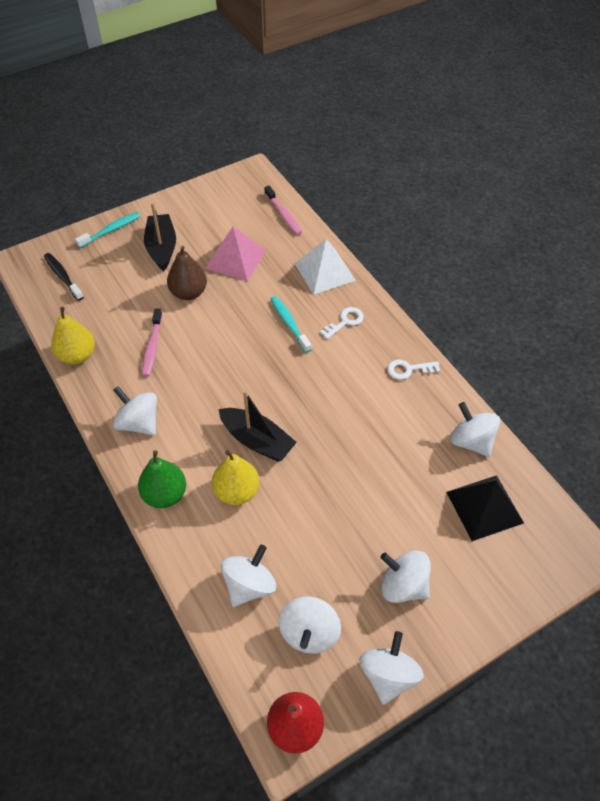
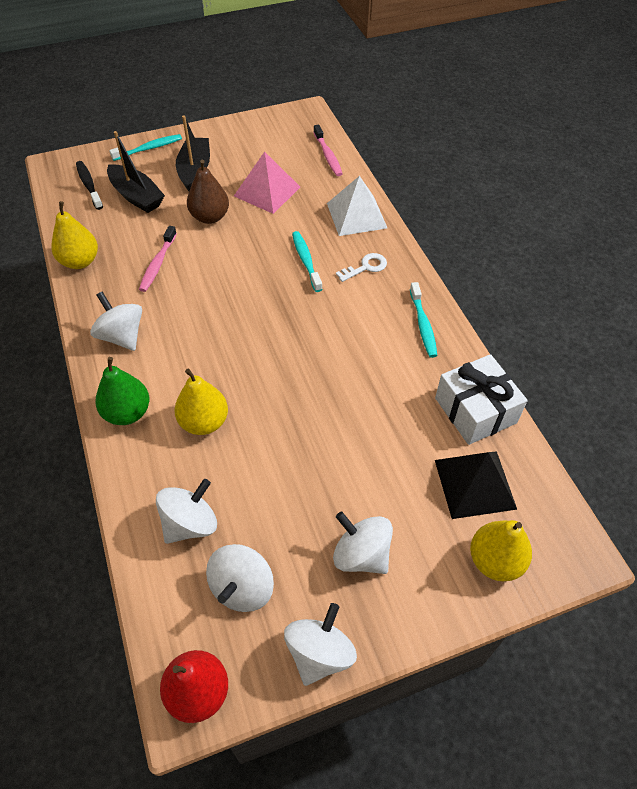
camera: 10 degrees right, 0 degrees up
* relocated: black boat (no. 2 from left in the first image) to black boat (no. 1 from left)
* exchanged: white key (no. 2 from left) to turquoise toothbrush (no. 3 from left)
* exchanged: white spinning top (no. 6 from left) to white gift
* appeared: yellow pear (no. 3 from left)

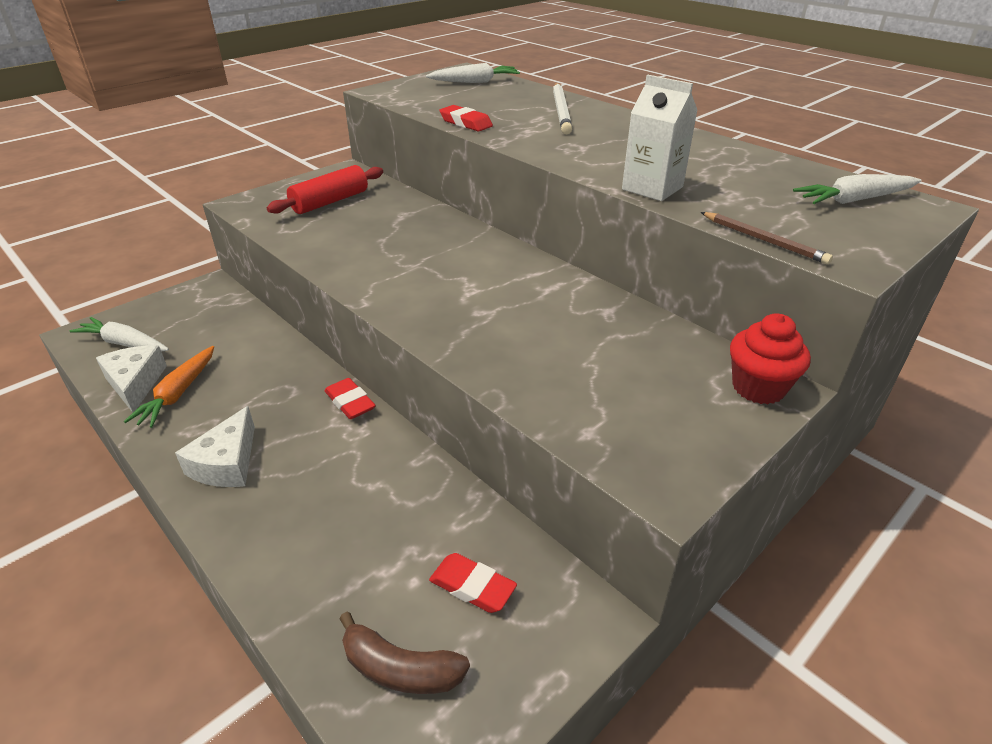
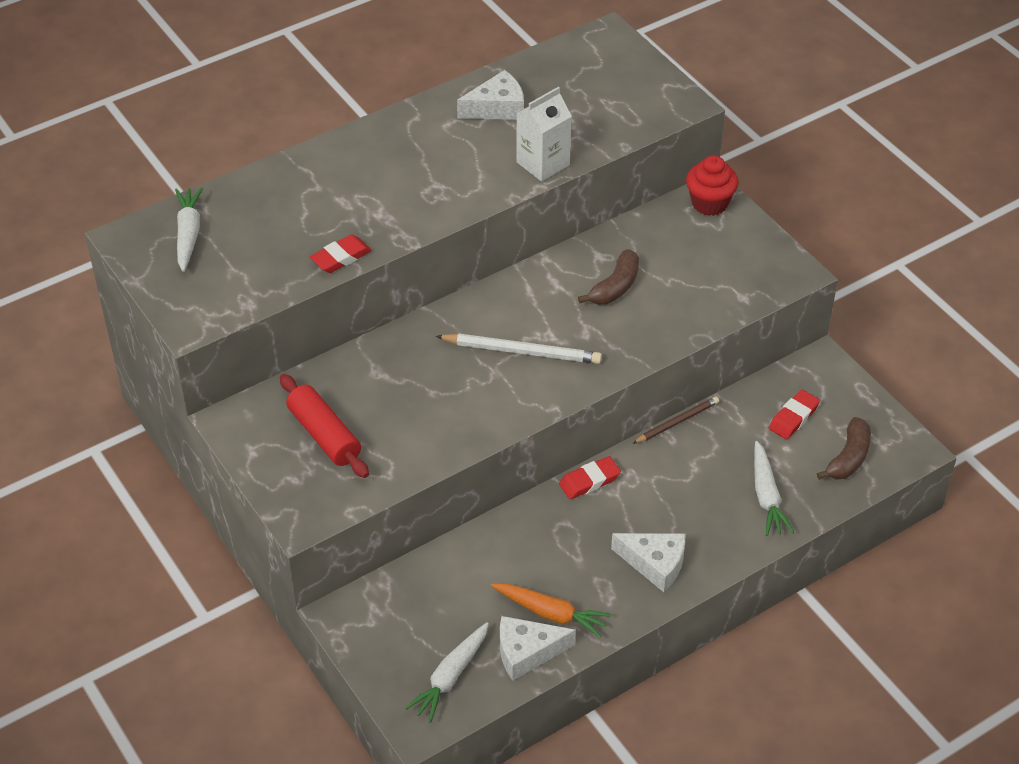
camera: 80 degrees left, 10 degrees up
* relocated: white pencil
* relocated: brown pencil
* relocated: white carrot (no. 3 from left)
* appeared: white cheese (no. 1 from left)
* appeared: brown banana (no. 1 from left)

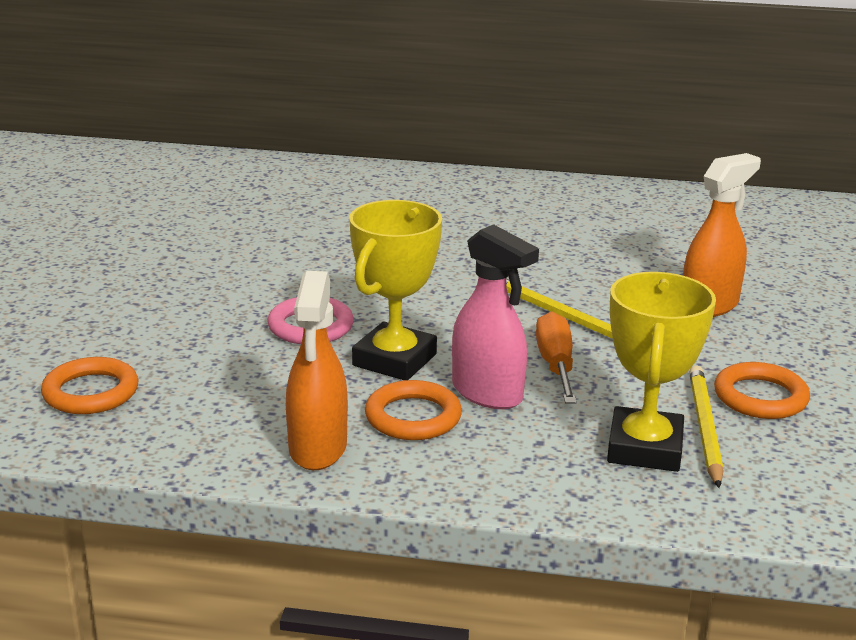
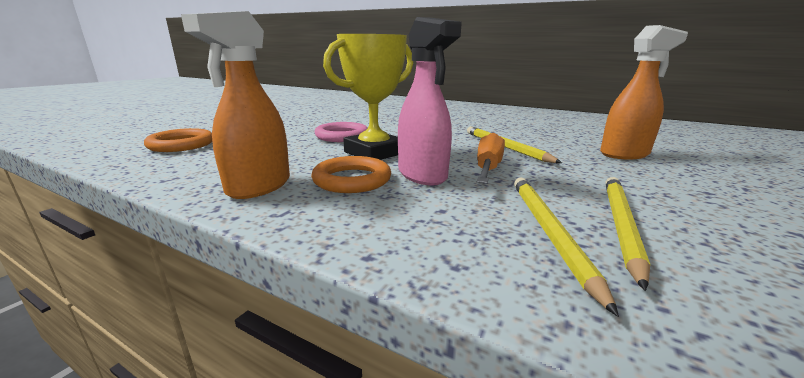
camera: 20 degrees right, 5 degrees down
* exchanged: yellow trophy (no. 2 from left) to yellow pencil (no. 2 from left)
* missing: orange ring (no. 3 from left)

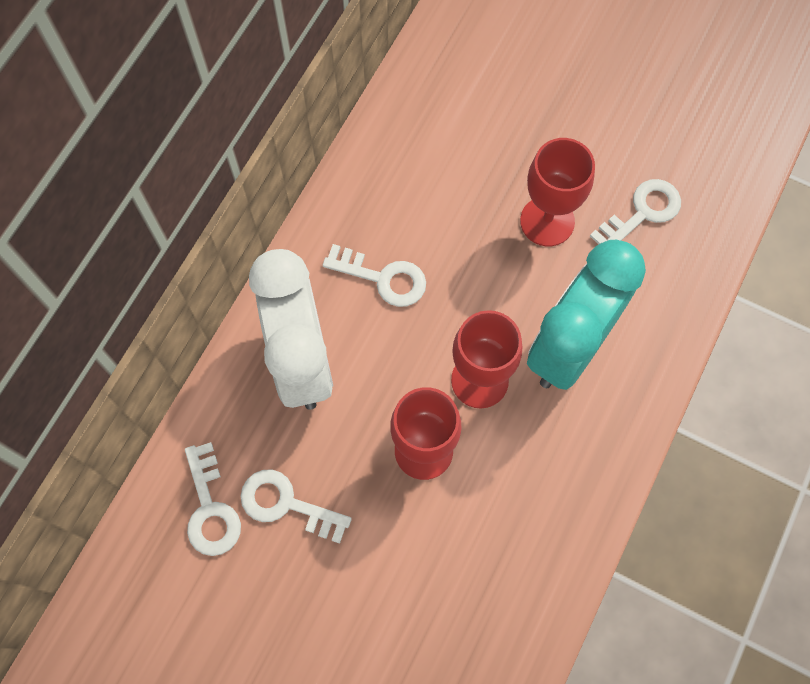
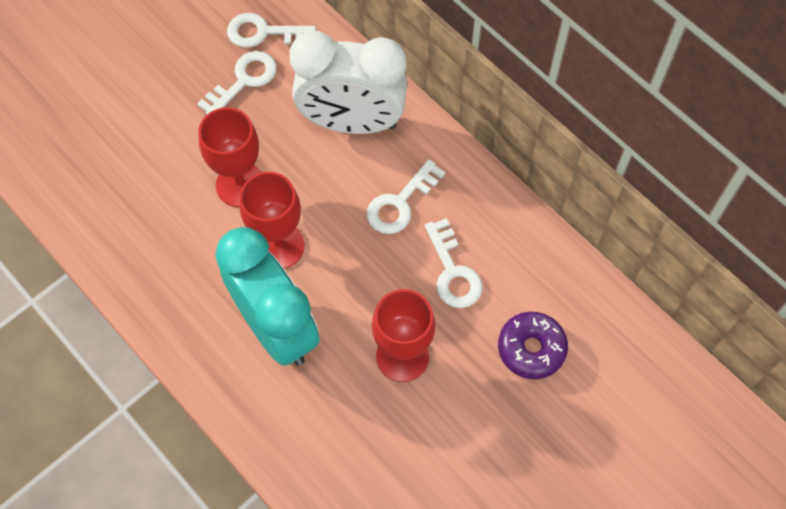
camera: 110 degrees right, 5 degrees down
* relocated: white key (no. 4 from left)
* appeared: purple donut

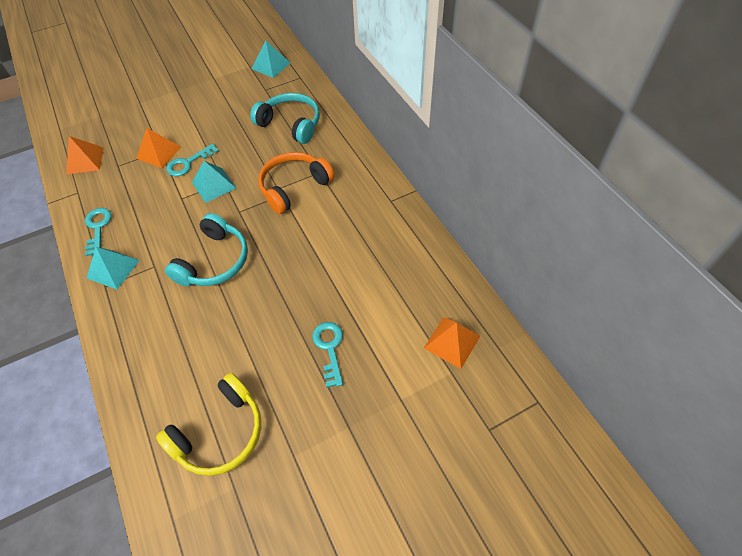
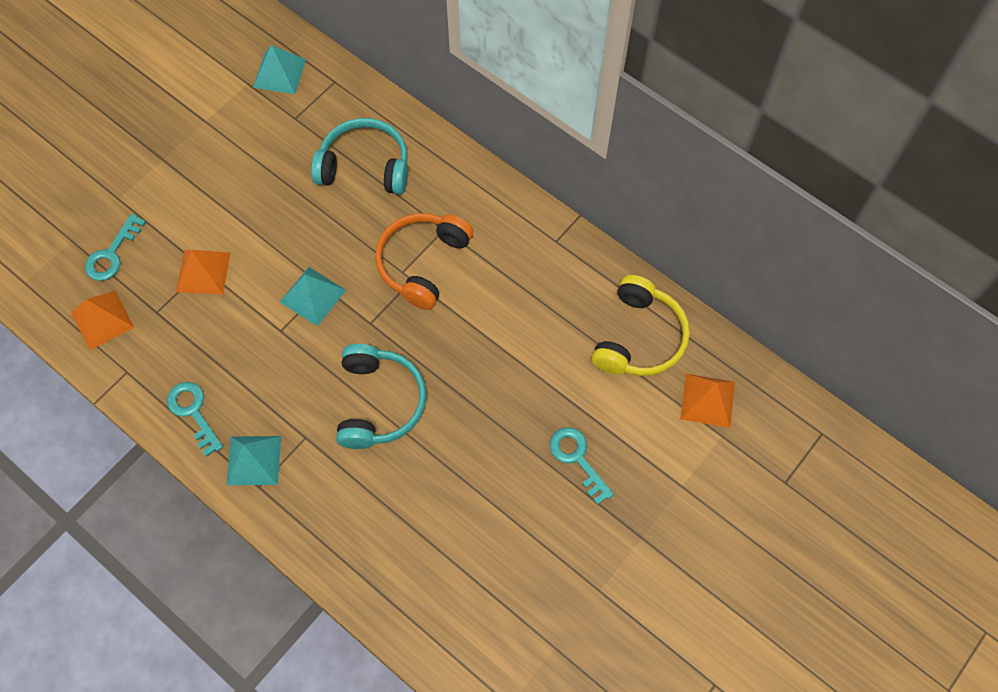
camera: 25 degrees left, 10 degrees up
* relocated: yellow headphones
* relocated: turquoise key (no. 2 from left in the first image) to turquoise key (no. 1 from left)

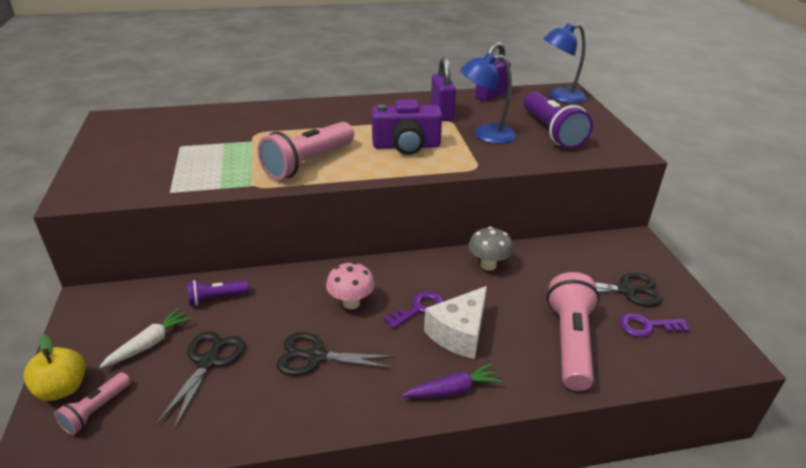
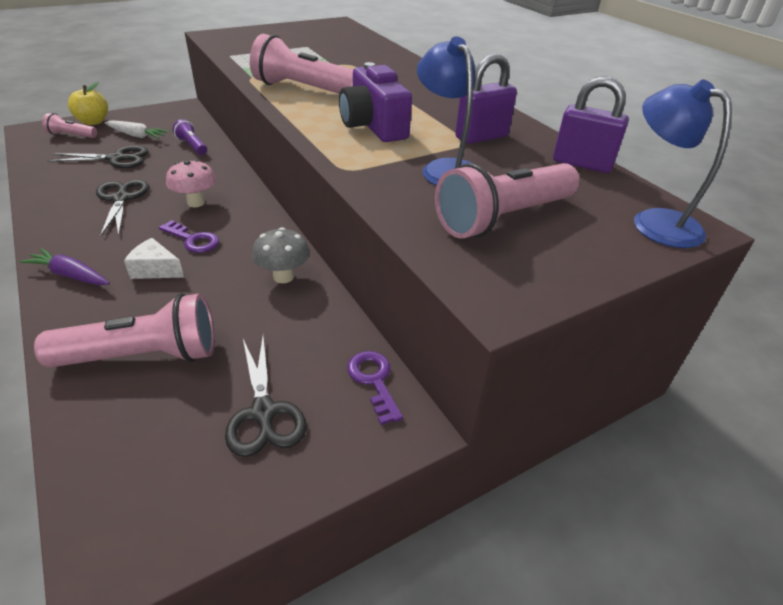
camera: 70 degrees right, 5 degrees up
* spun: purple carrot 150 degrees clockwise
* size: white cheese x0.64
* colour: purple flashlight (no. 2 from left) to pink flashlight (no. 4 from left)
* relocated: purple key (no. 2 from left)

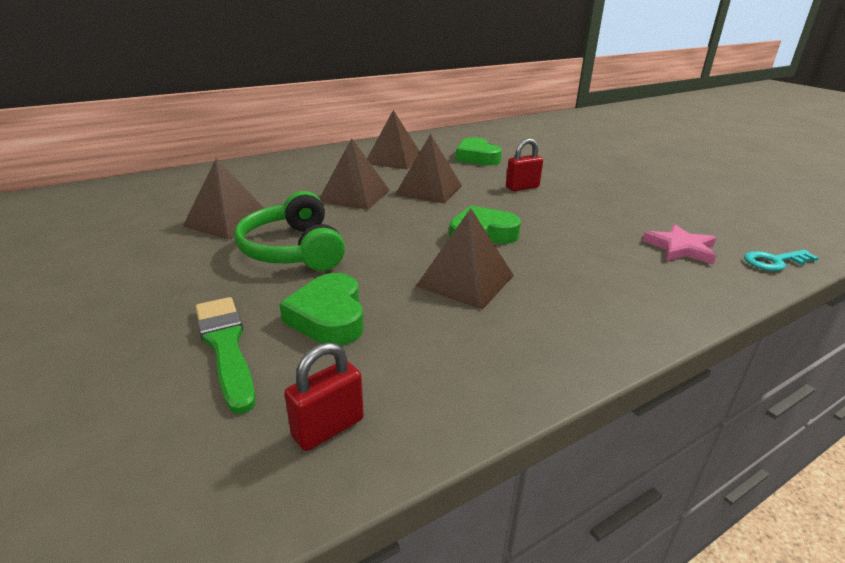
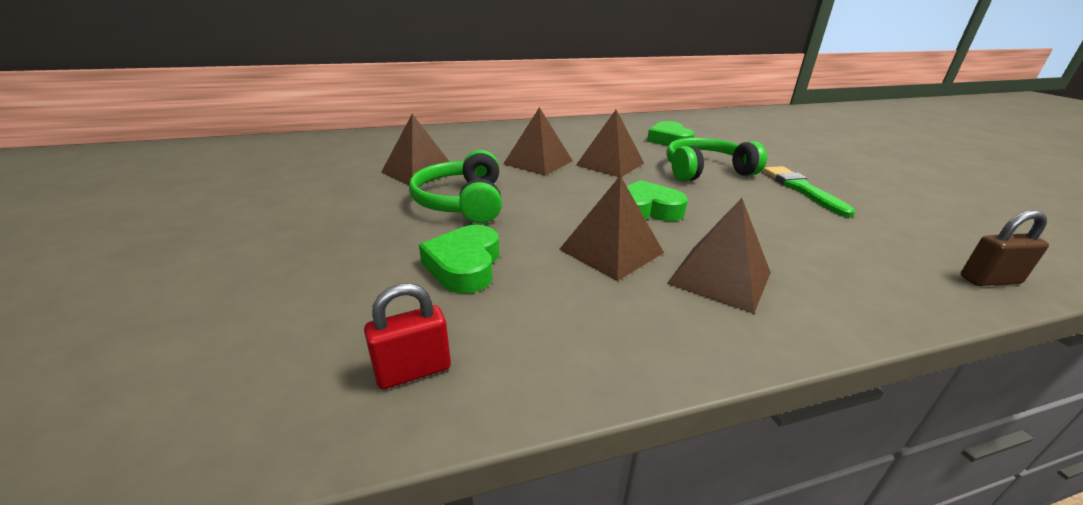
camera: 15 degrees right, 0 degrees up
* relocated: green brush
* relocated: brown pyramid (no. 3 from left in the first image) to brown pyramid (no. 5 from left)
* exchanged: red padlock (no. 2 from left) to green headphones (no. 2 from left)
* missing: pink star
* exchanged: turquoise key to brown padlock

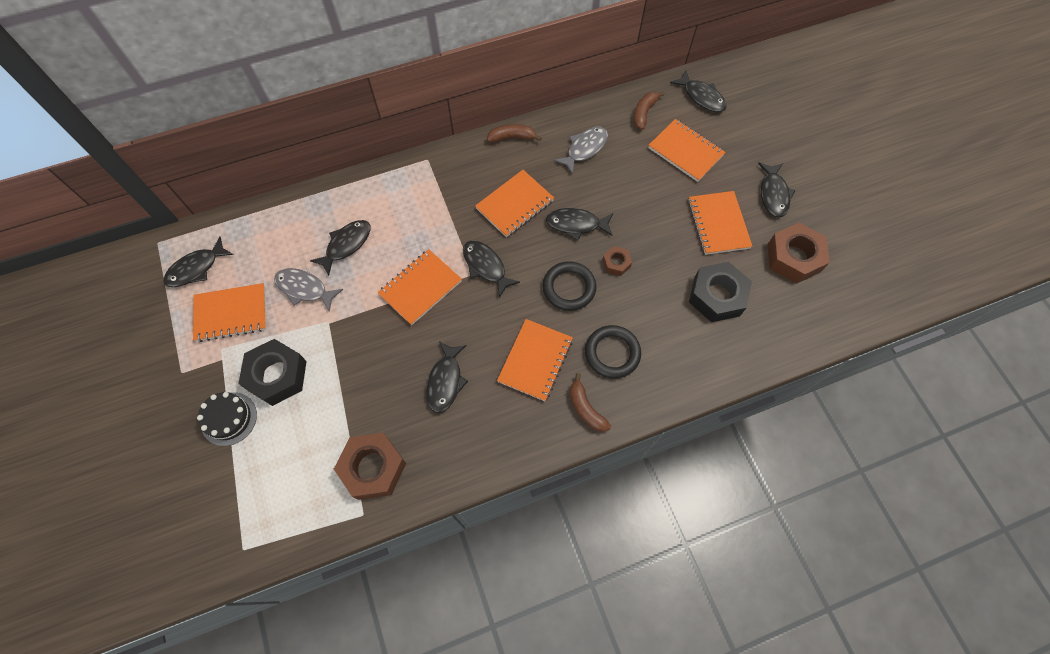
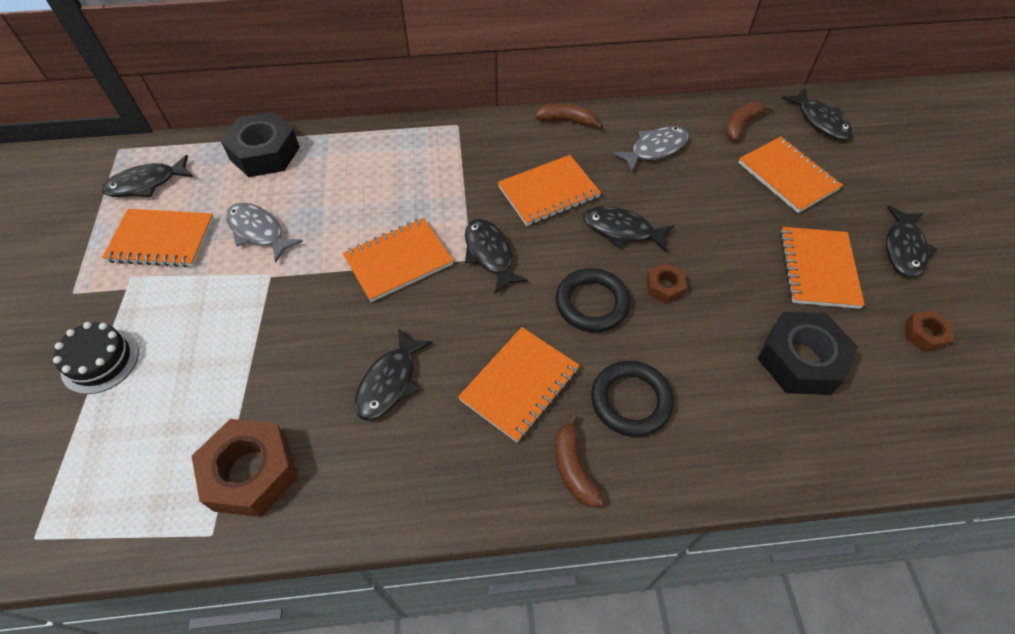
camera: 15 degrees right, 10 degrees down
* relocated: black nut (no. 1 from left)
* missing: black fish (no. 2 from left)
* size: brown nut (no. 3 from left) x0.50

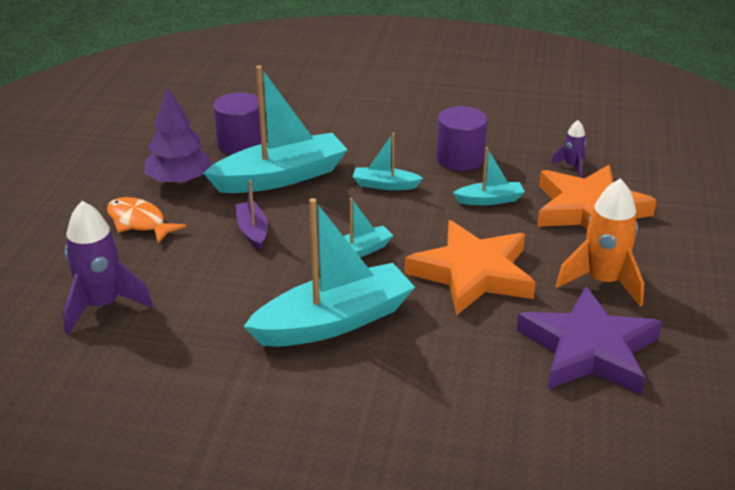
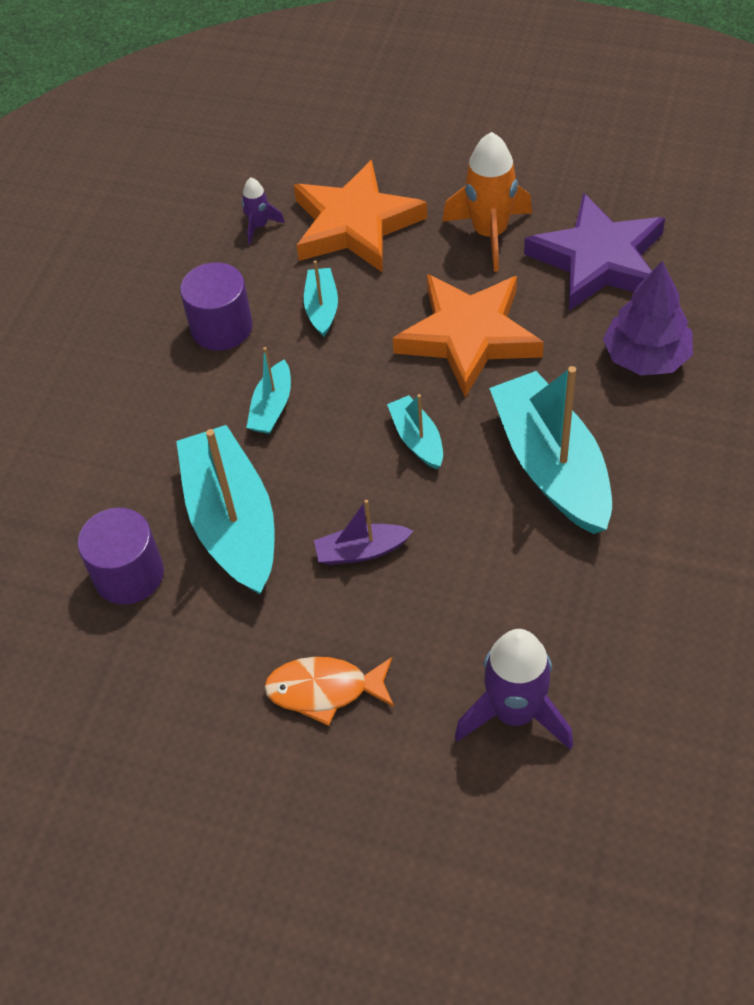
camera: 80 degrees left, 20 degrees up
* spun: orange fish 45 degrees clockwise
* relocated: purple tree

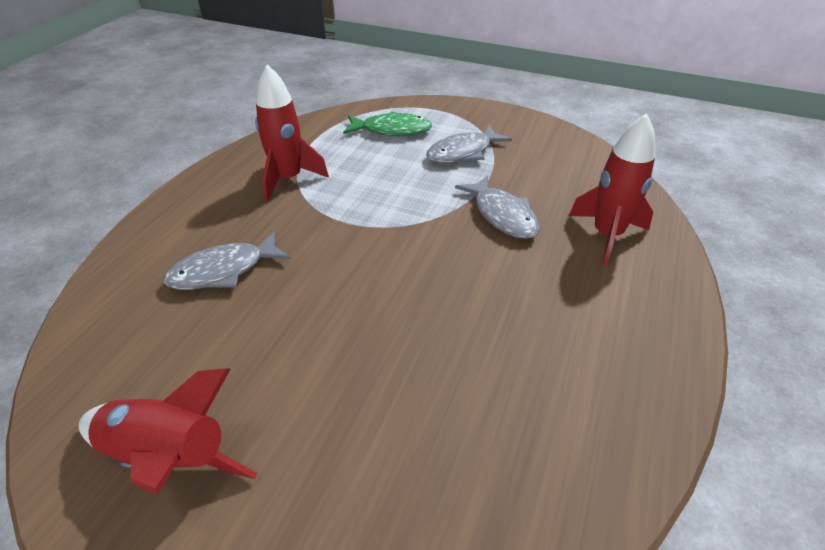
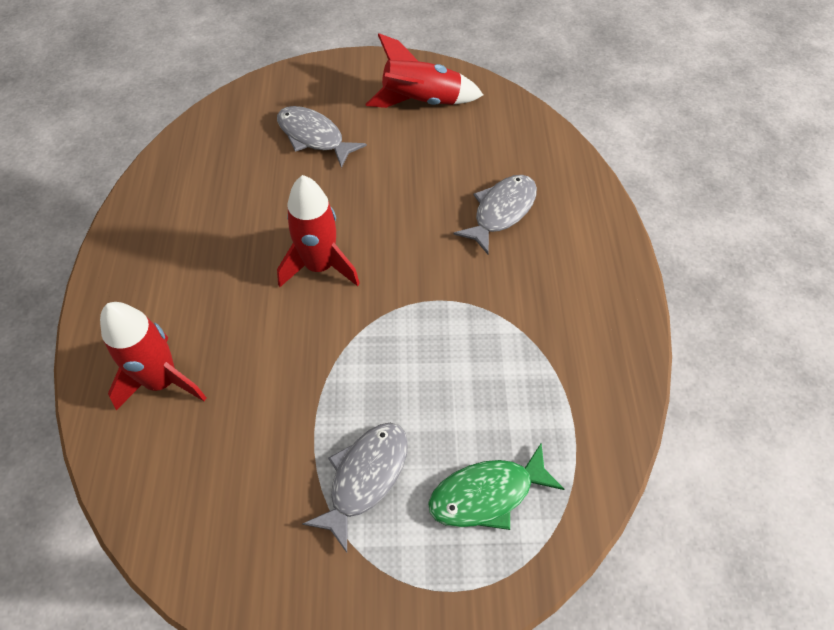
camera: 155 degrees right, 15 degrees up
* relocated: red rocket (no. 2 from left)
* relocated: grey fish (no. 3 from left in the first image) to grey fish (no. 1 from left)

